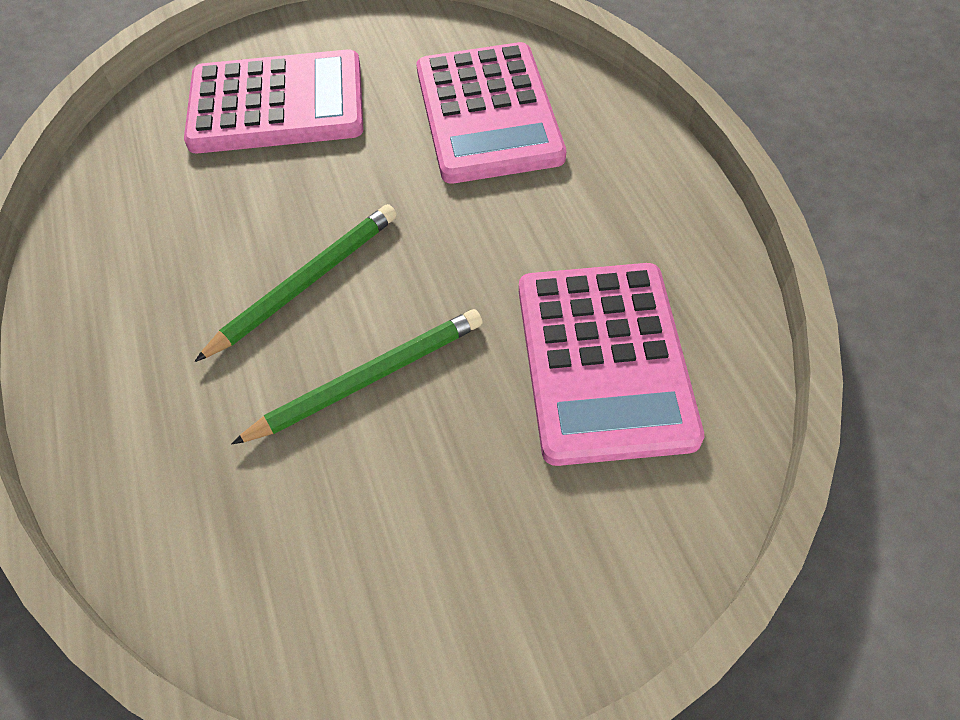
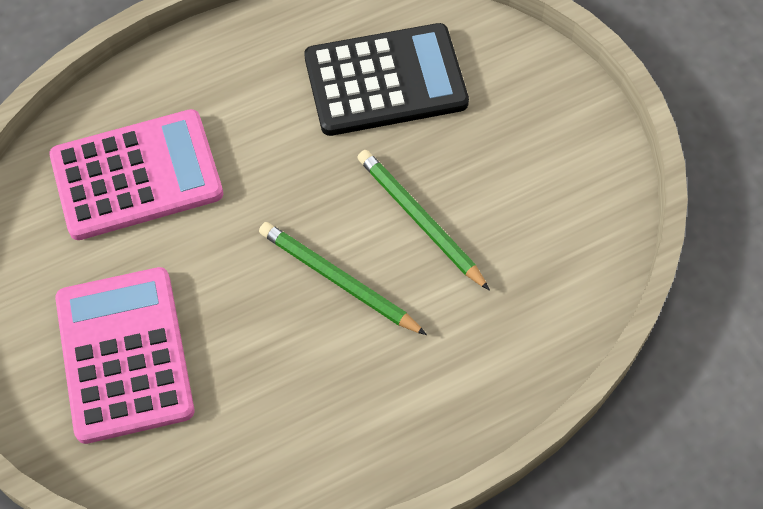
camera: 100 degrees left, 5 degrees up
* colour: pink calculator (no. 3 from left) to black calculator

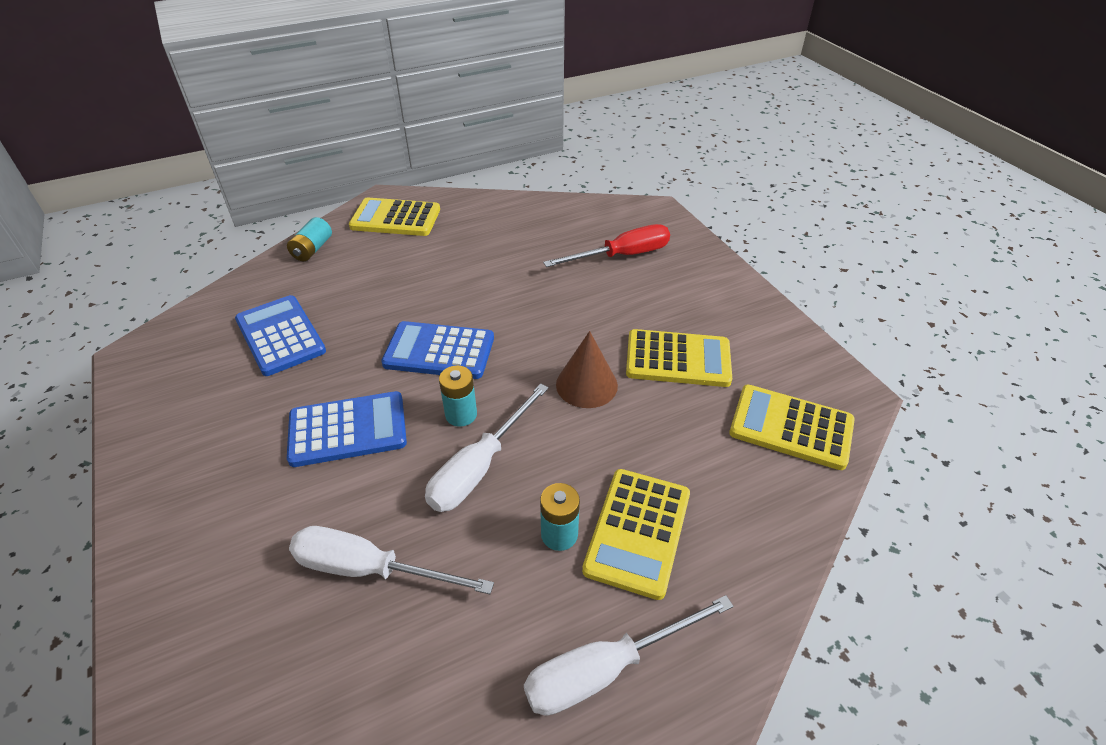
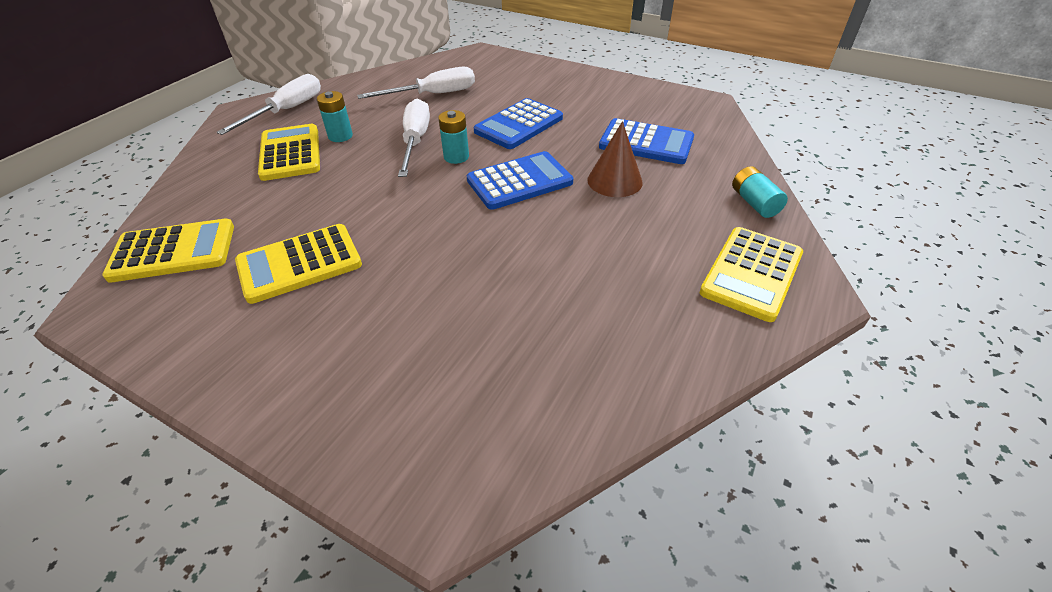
camera: 145 degrees right, 0 degrees up
* spun: yellow calculator (no. 1 from left in the first image) 150 degrees clockwise
* missing: red screwdriver
* relocated: brown cone

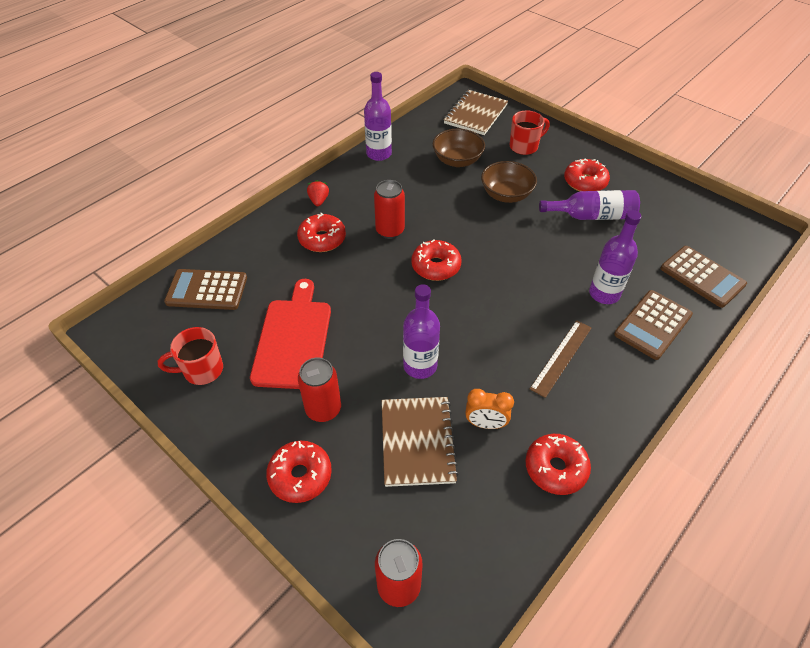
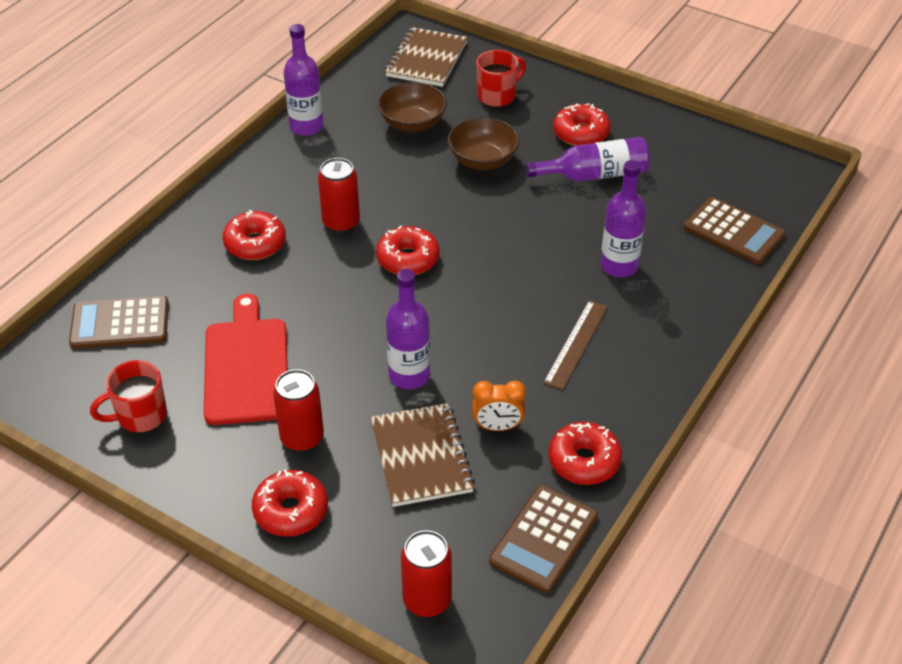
camera: 10 degrees left, 5 degrees down
* missing: red strawberry
* relocated: brown calculator (no. 2 from left)

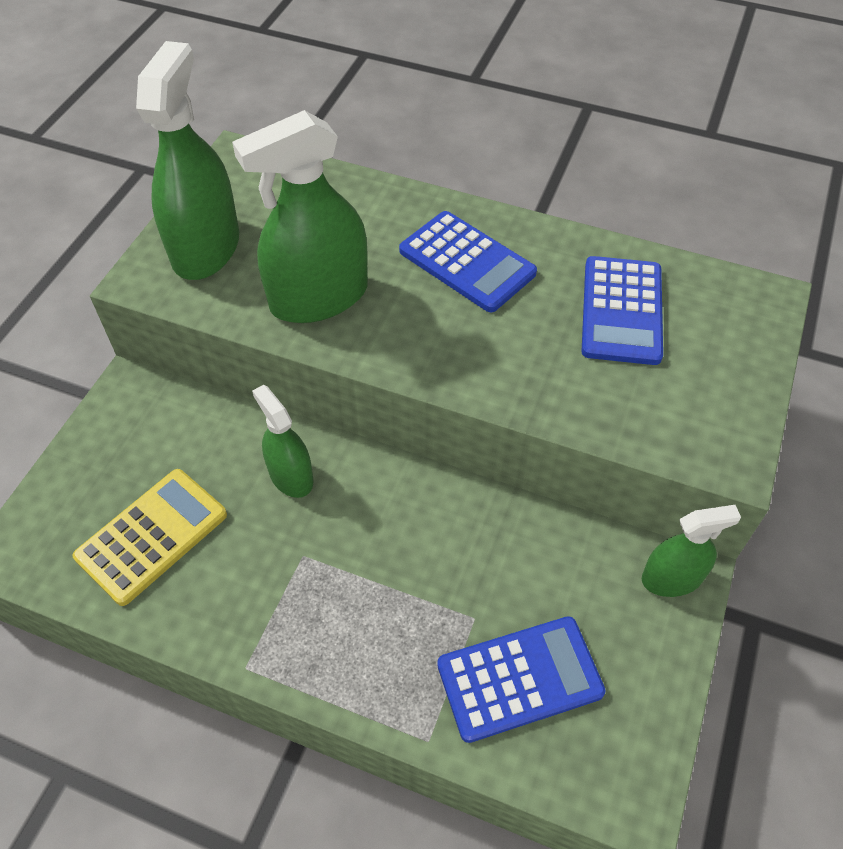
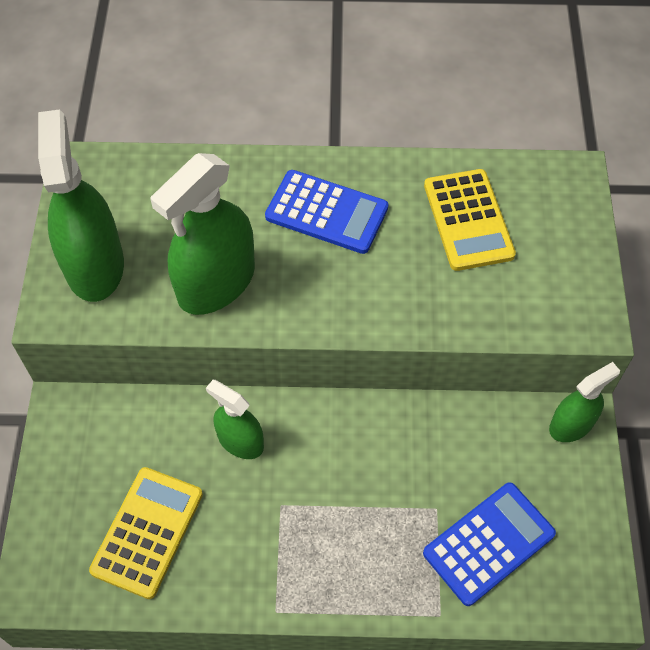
camera: 20 degrees left, 5 degrees up
* colour: blue calculator (no. 3 from left) to yellow calculator (no. 2 from left)

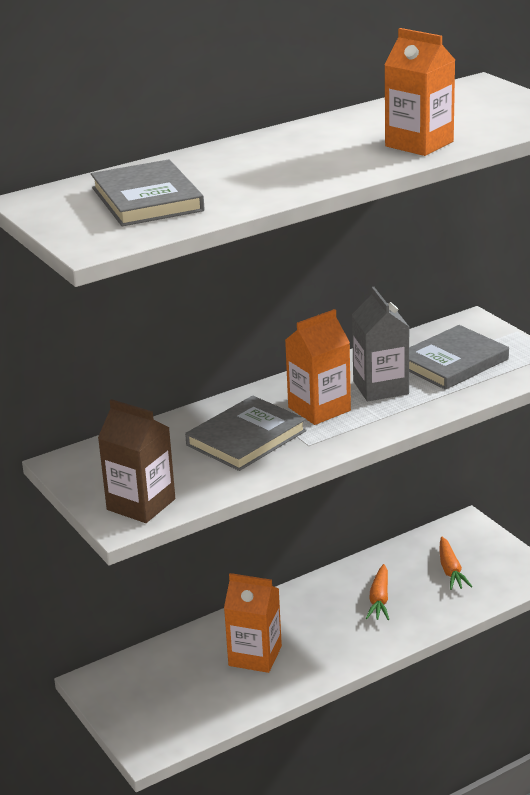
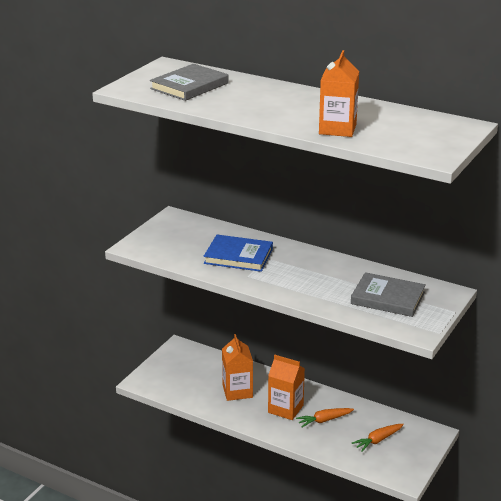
camera: 60 degrees right, 0 degrees up
* missing: brown carton
* colour: grey book (no. 2 from left) to blue book
* relocated: orange carton (no. 2 from left)
* missing: grey carton

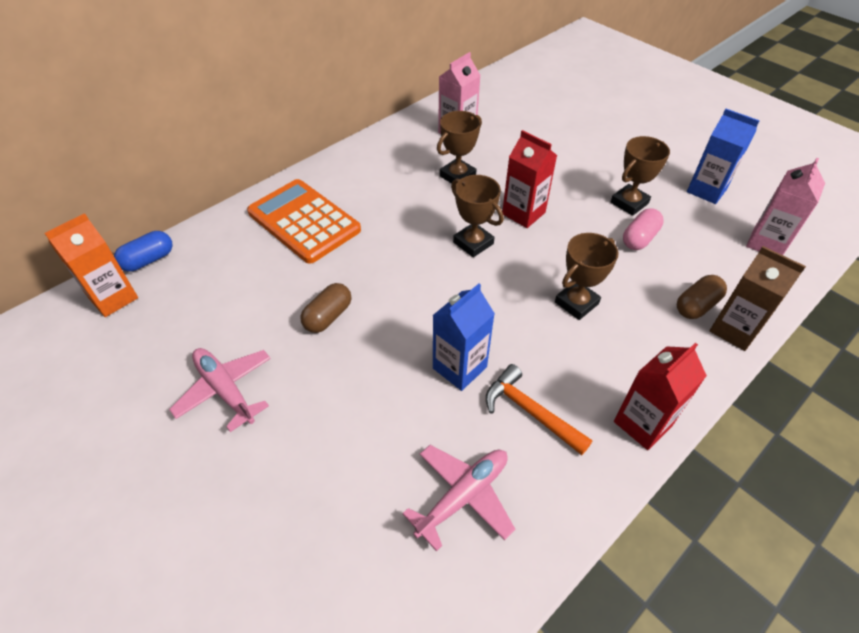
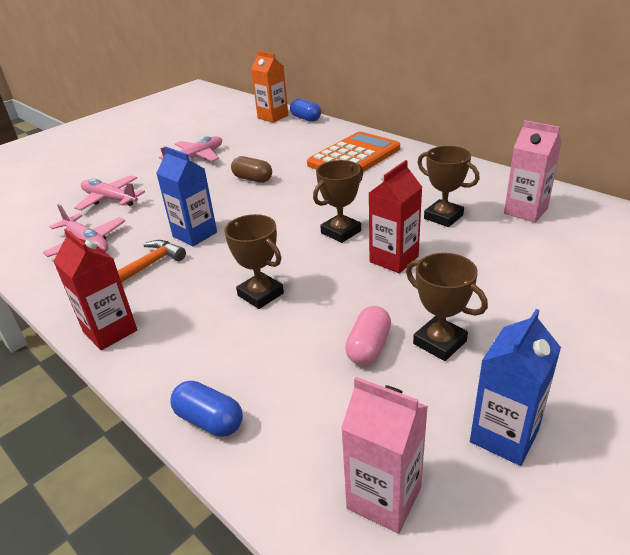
camera: 90 degrees right, 15 degrees down
* spun: pink capsule 75 degrees clockwise
* missing: brown capsule (no. 2 from left)
* exchanged: brown carton to blue capsule (no. 1 from left)
* appeared: pink plane (no. 2 from left)

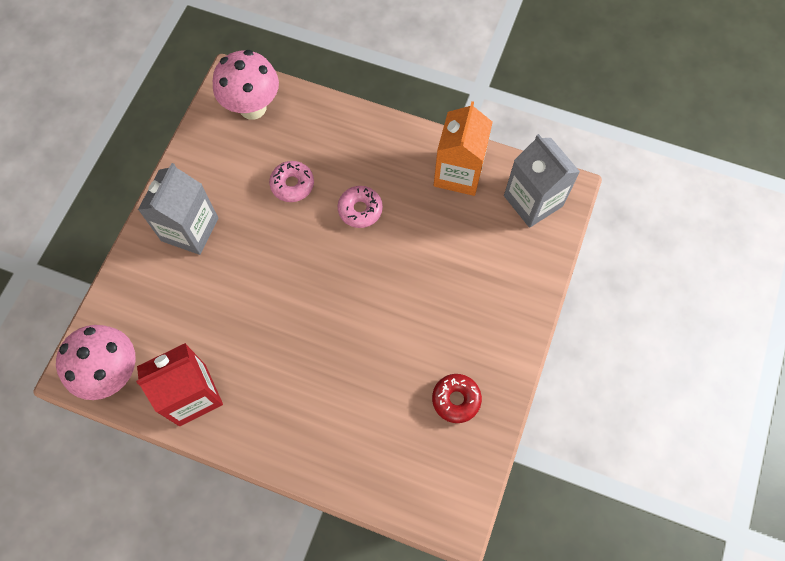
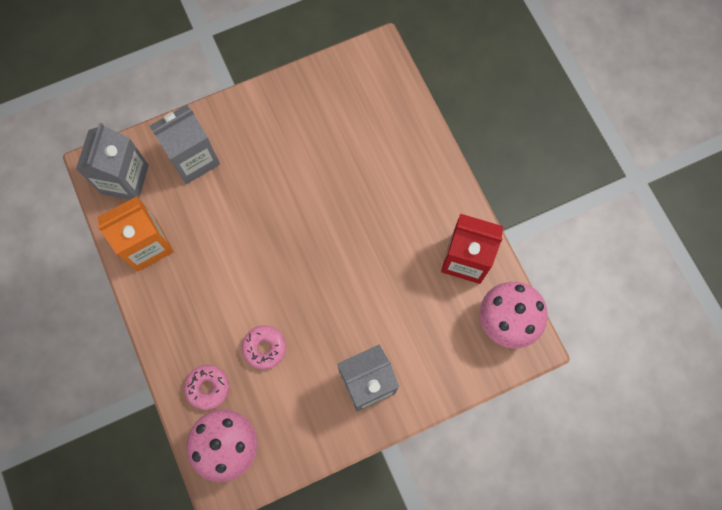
camera: 135 degrees left, 5 degrees up
* relocated: pink donut (no. 2 from left in the first image) to pink donut (no. 1 from left)
* missing: red donut
* appeared: grey carton (no. 2 from left)

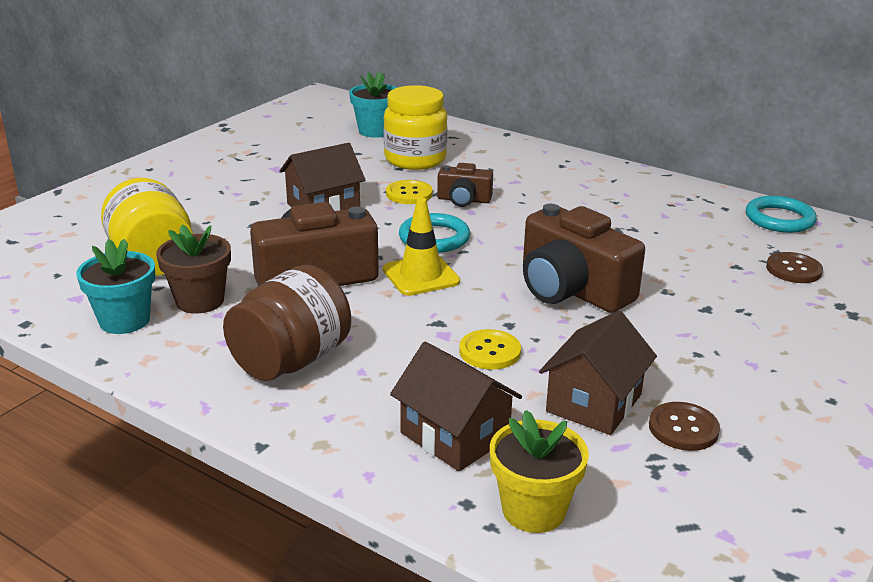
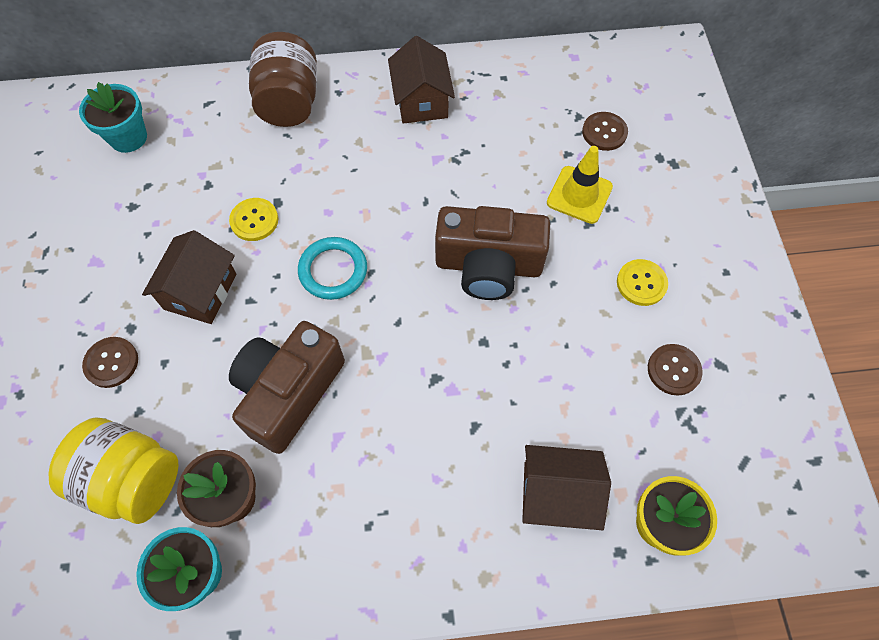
camera: 40 degrees left, 35 degrees up
* relocated: brown jar
* relocated: yellow traffic cone
* missing: yellow jar (no. 2 from left)
* missing: brown camera (no. 2 from left)
* relocated: yellow button (no. 2 from left)
* relocated: brown house (no. 3 from left in the first image) to brown house (no. 2 from left)
* missing: turquoise ring (no. 2 from left)
* appeared: brown button (no. 1 from left)

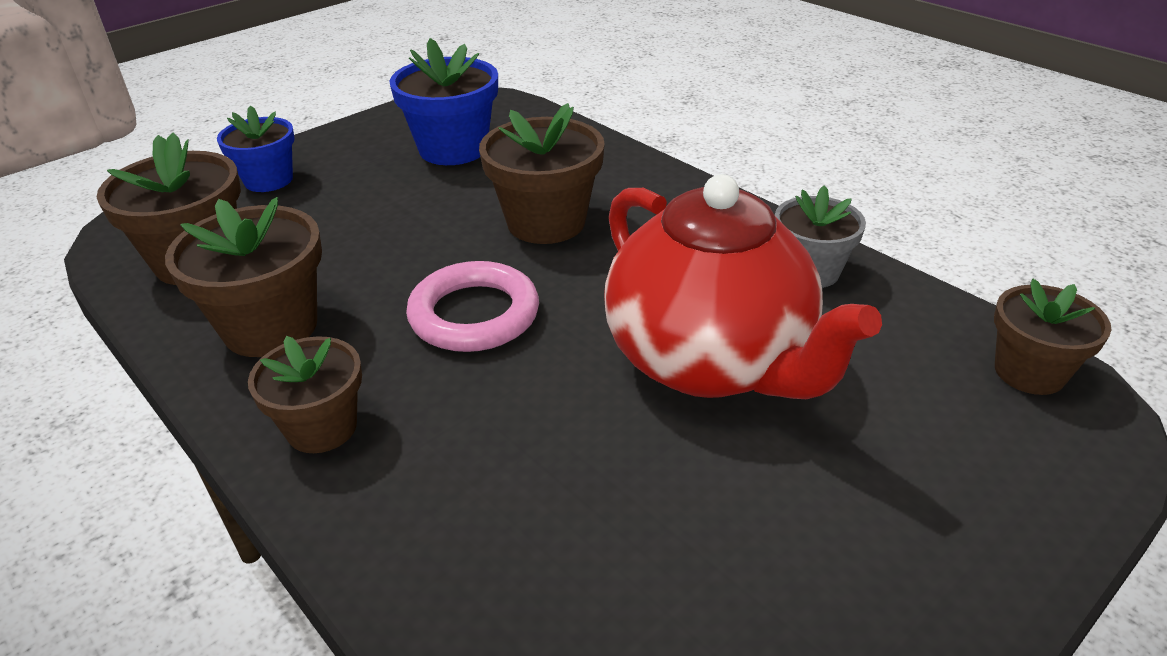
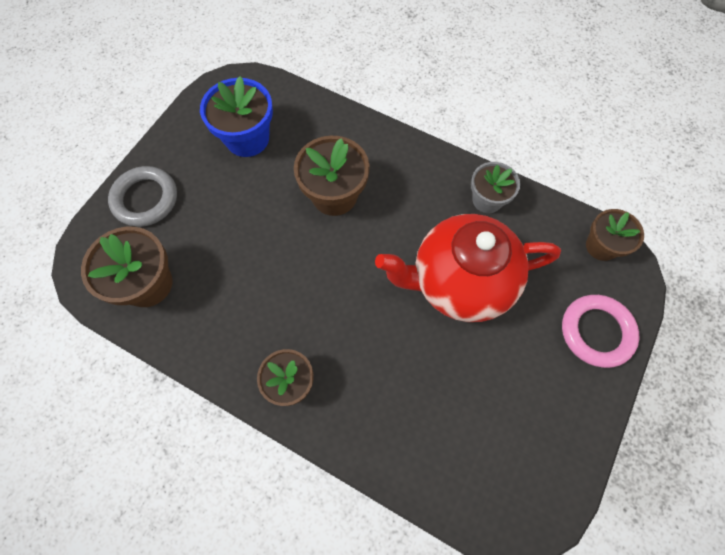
camera: 20 degrees left, 30 degrees up
* missing: brown flower pot (no. 2 from left)
* exchanged: blue flower pot (no. 1 from left) to grey ring
* relocated: pink ring
* spun: red teapot 135 degrees clockwise

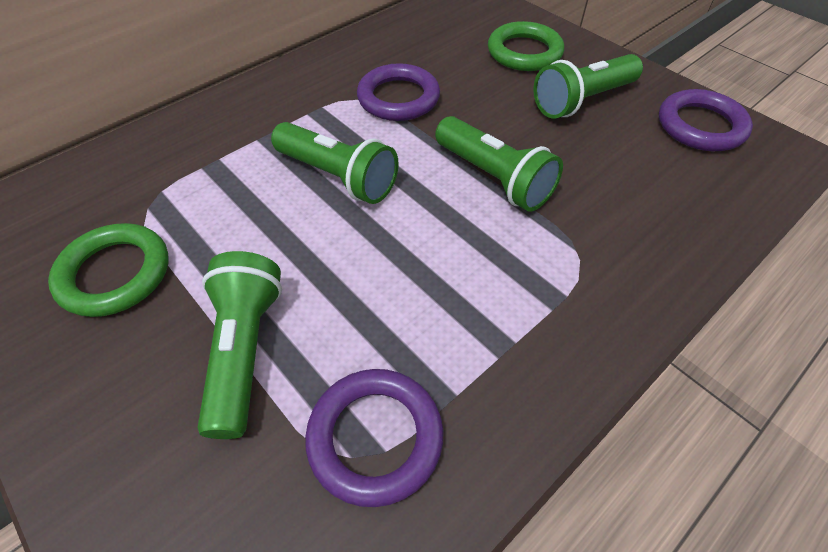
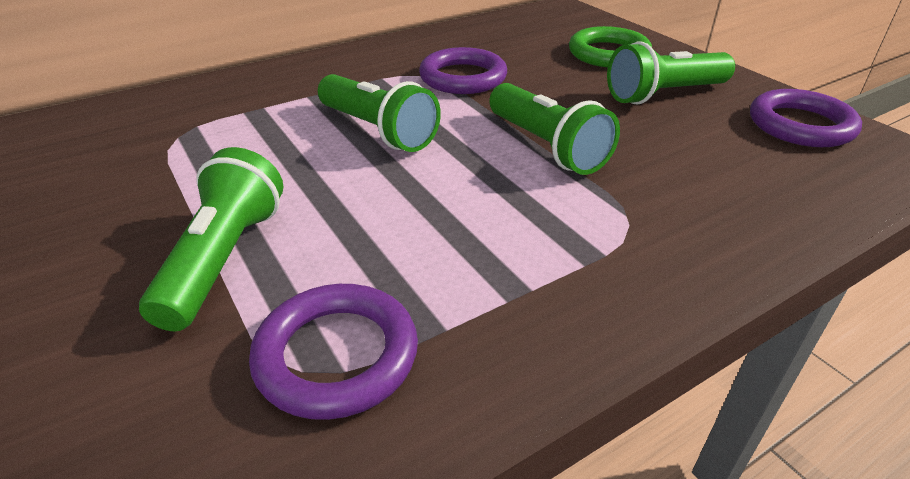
camera: 10 degrees right, 15 degrees down
* missing: green ring (no. 1 from left)

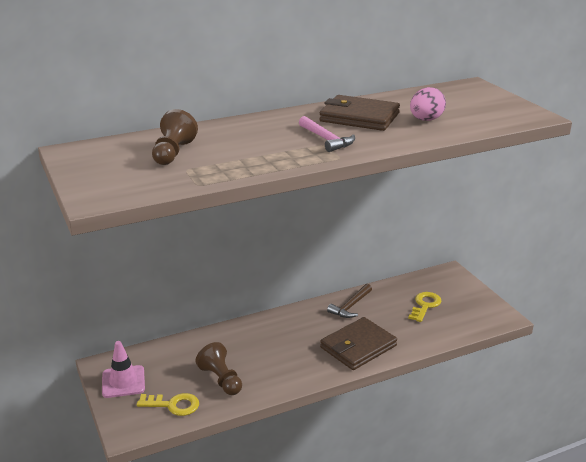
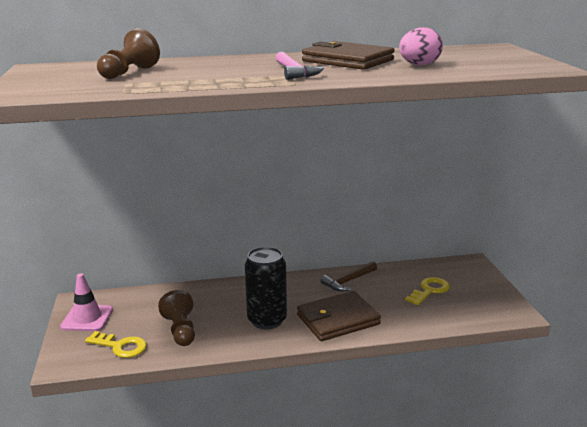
camera: 15 degrees right, 5 degrees down
* appeared: black can

